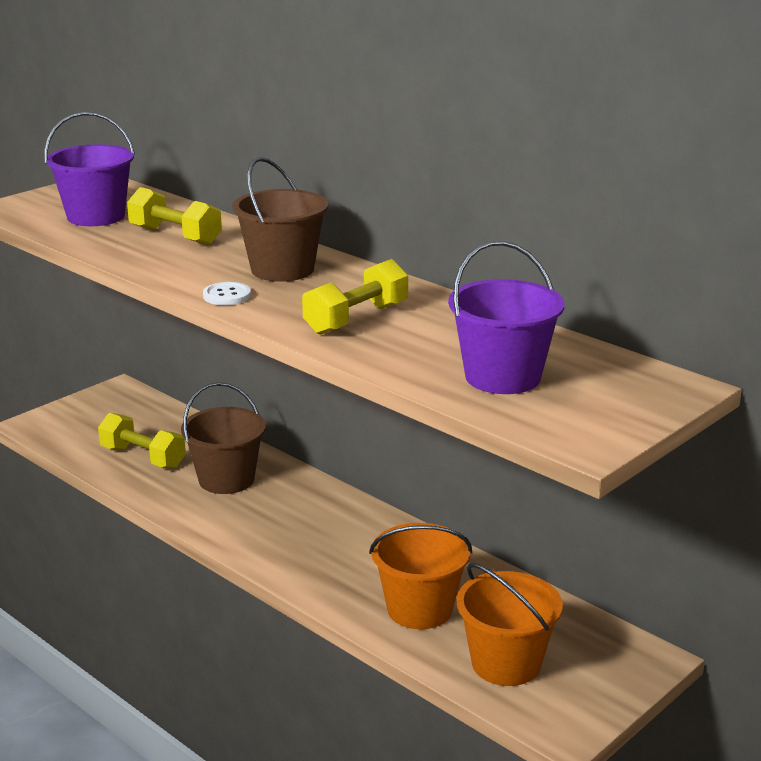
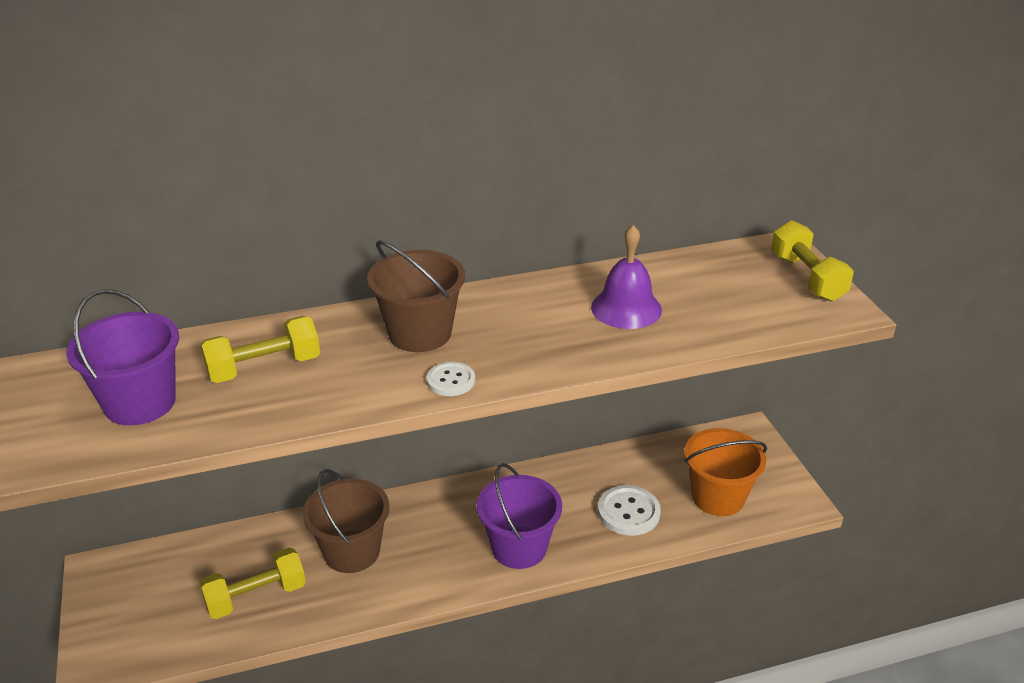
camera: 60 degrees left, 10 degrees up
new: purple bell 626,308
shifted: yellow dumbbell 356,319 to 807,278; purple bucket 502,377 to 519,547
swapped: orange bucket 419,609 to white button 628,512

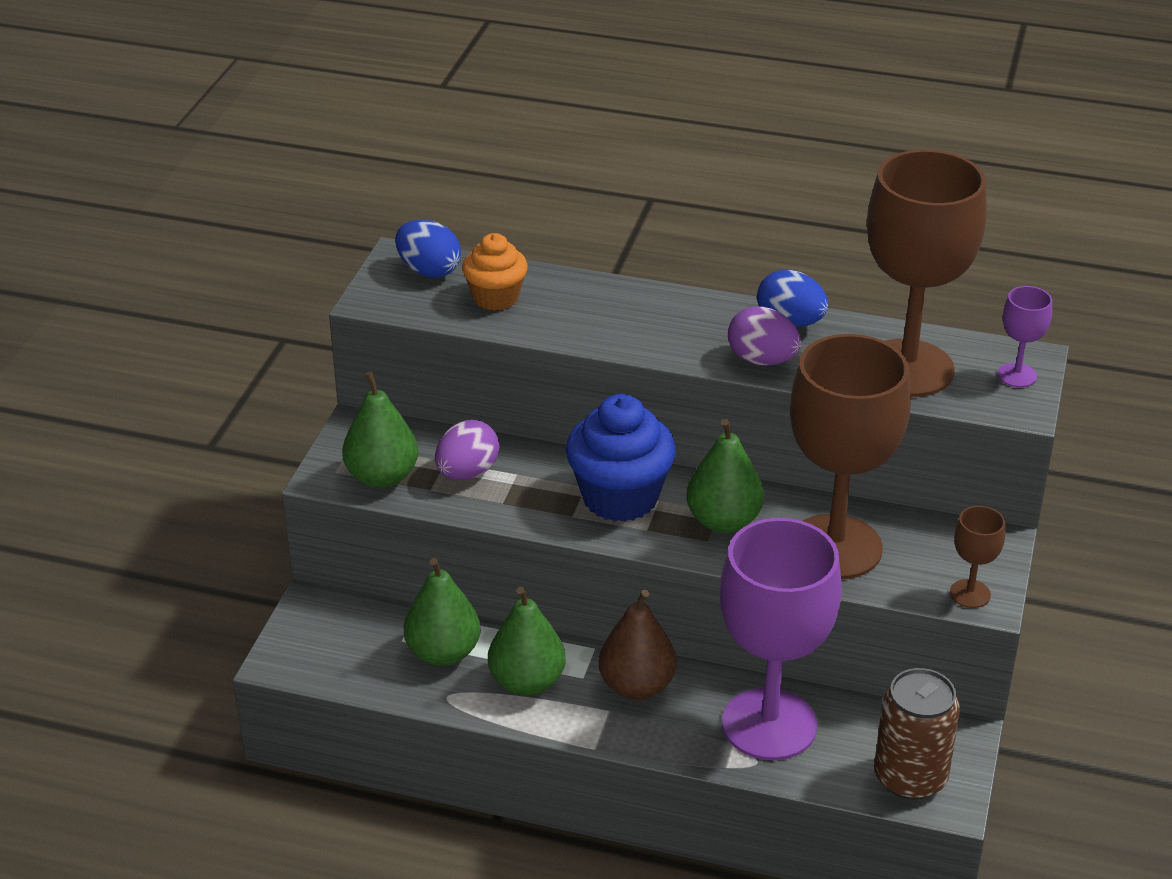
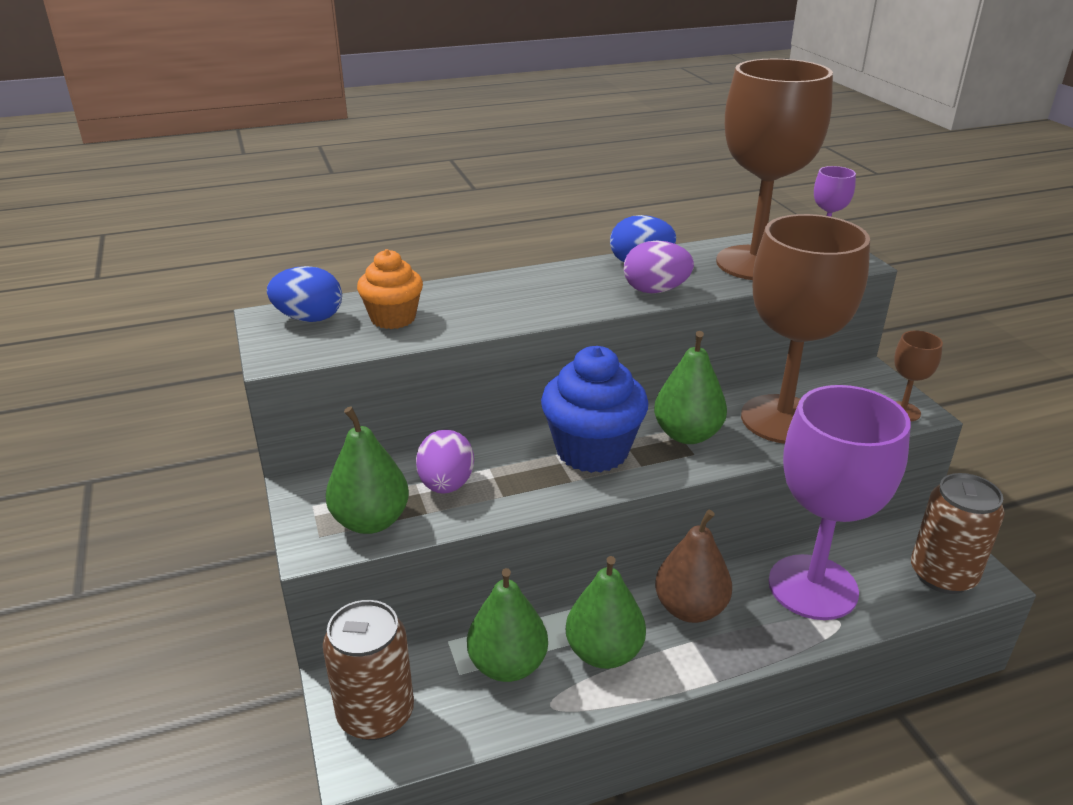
camera: 35 degrees left, 5 degrees down
new: brown can 376,714

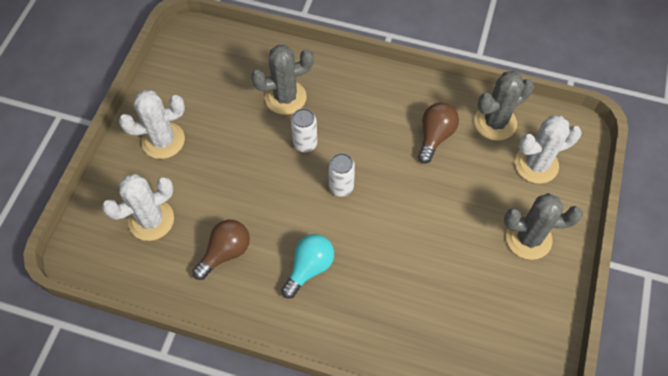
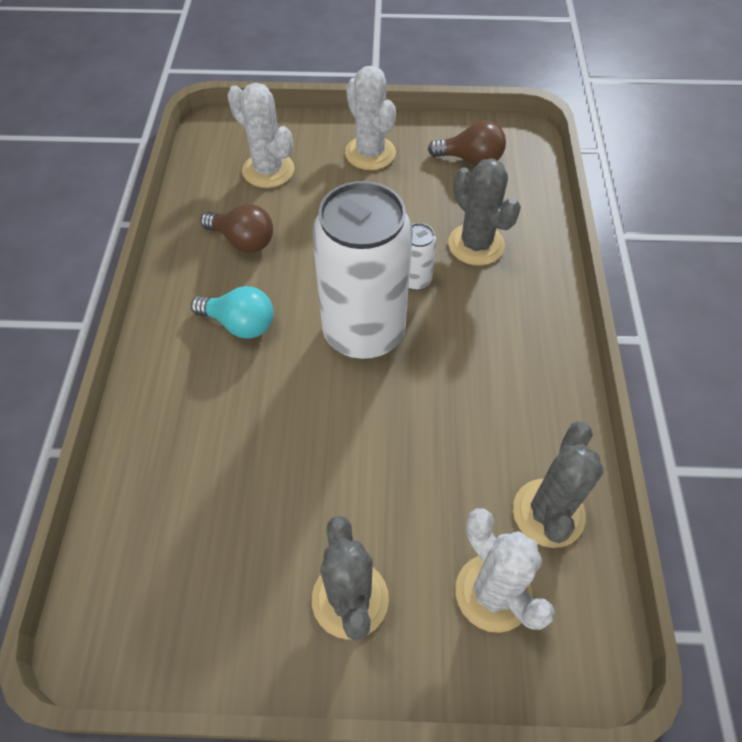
camera: 75 degrees right, 5 degrees down
shifted: brown light bulb 435,136 to 470,159
rotated: grey cactus 495,122 = 548,513 60 degrees clockwise
scaled: white can 341,187 = 364,332 x2.38

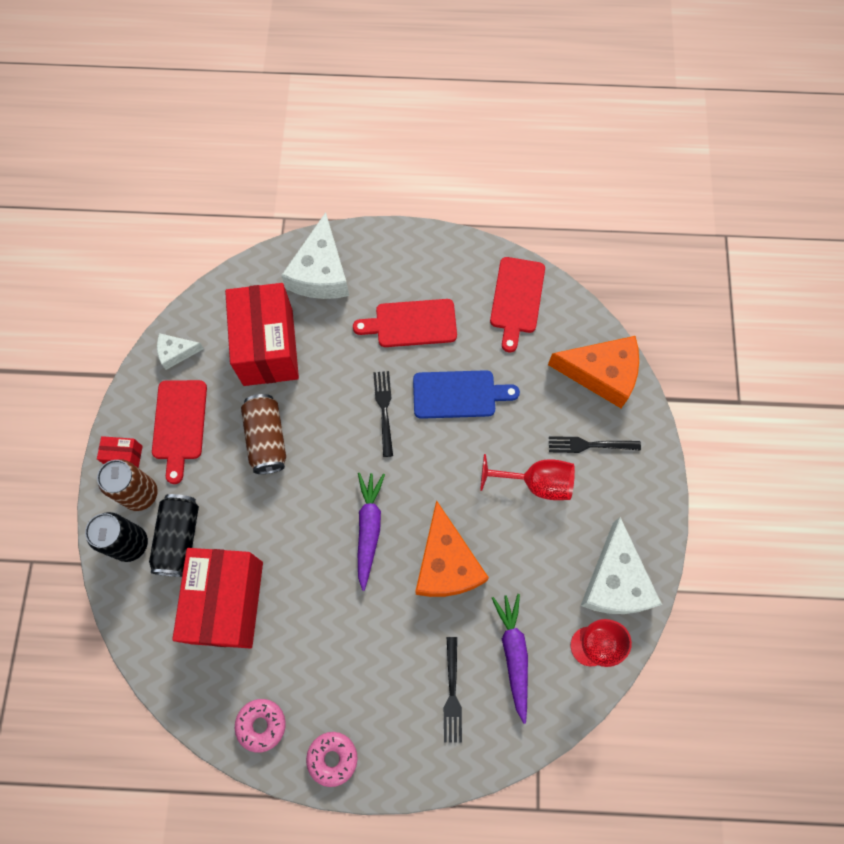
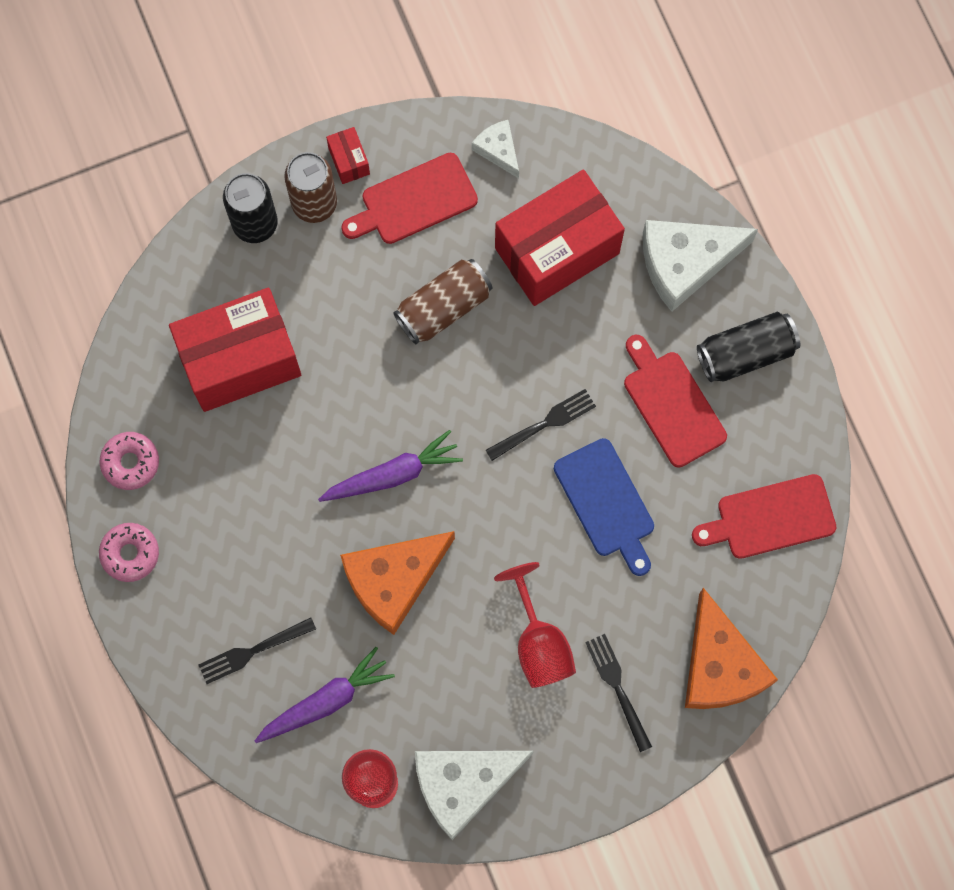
camera: 65 degrees right, 5 degrees up
shifted: black can 179,538 to 745,353

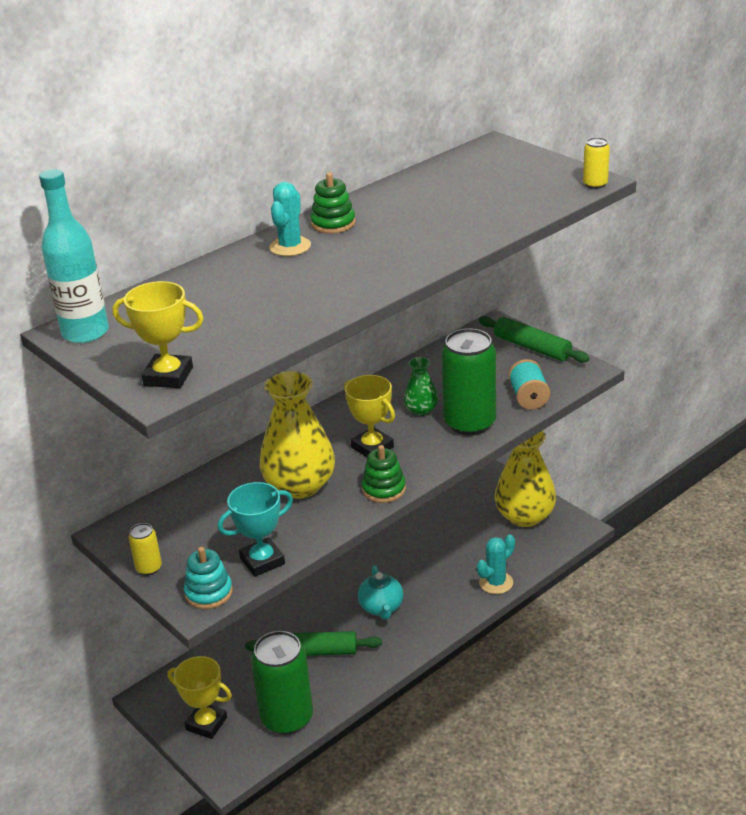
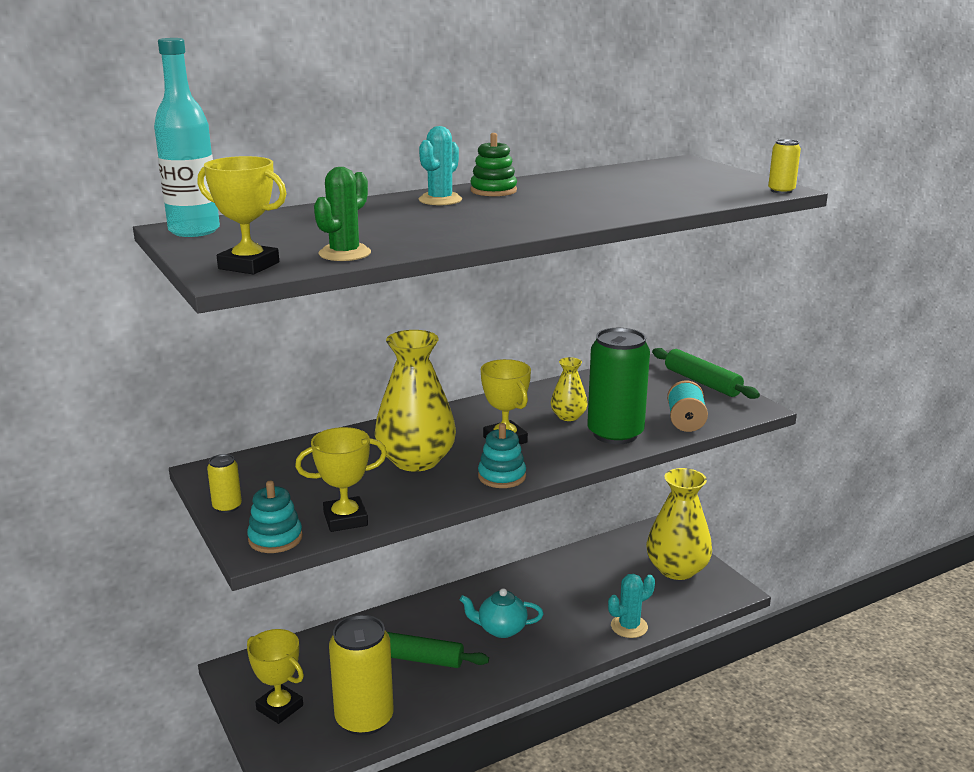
camera: 10 degrees right, 10 degrees down
new: green cactus 344,253
repainted: turquoise trophy 262,561 to yellow trophy 345,519; green can 287,718 to yellow can 364,718; green stacking toy 384,489 to turquoise stacking toy 502,476; green vase 421,410 to yellow vase 568,416
rotated: turquoise teapot 381,608 = 501,629 90 degrees clockwise

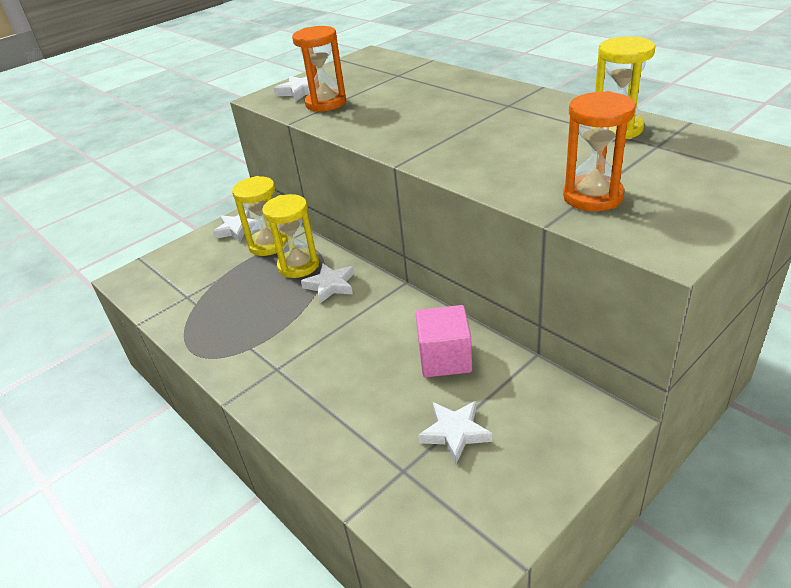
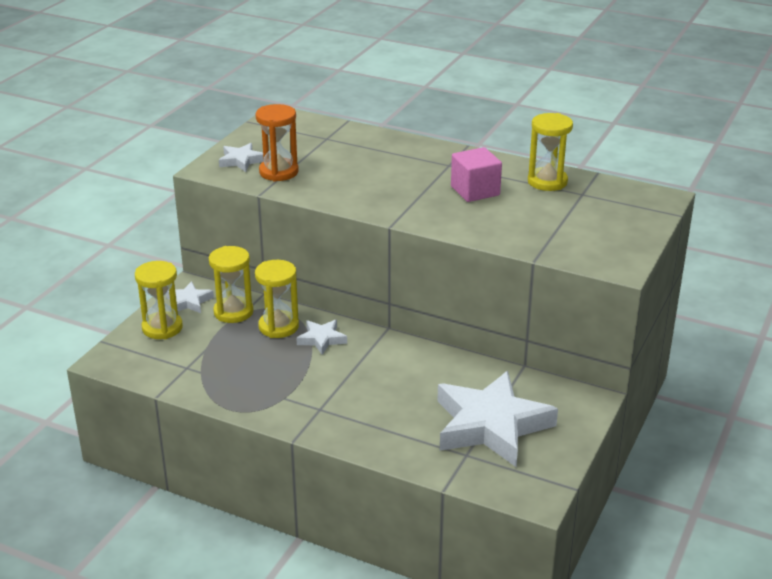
camera: 25 degrees left, 5 degrees down
gone: orange hourglass 593,196
new: yellow hourglass 162,328
shifted: pink cube 445,359 to 475,191
scaled: white star 455,433 = 491,425 x2.24

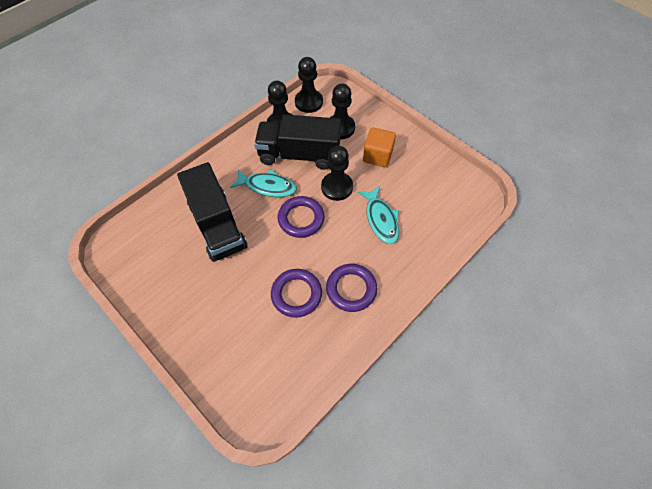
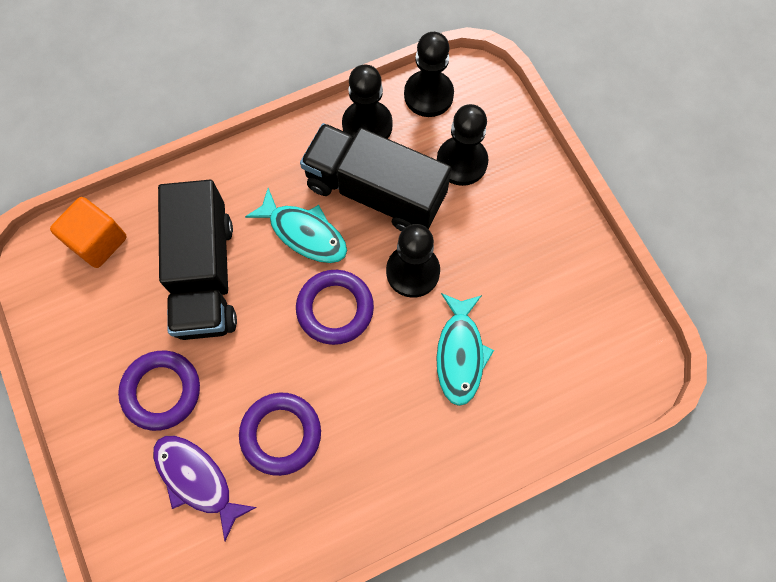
camera: 20 degrees right, 10 degrees up
new: purple fish 197,480
shifted: purple ring 351,289 to 161,391; orange cube 377,156 to 98,241

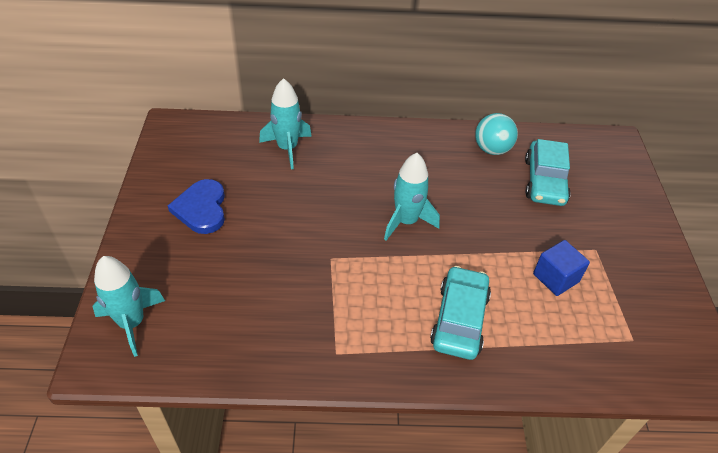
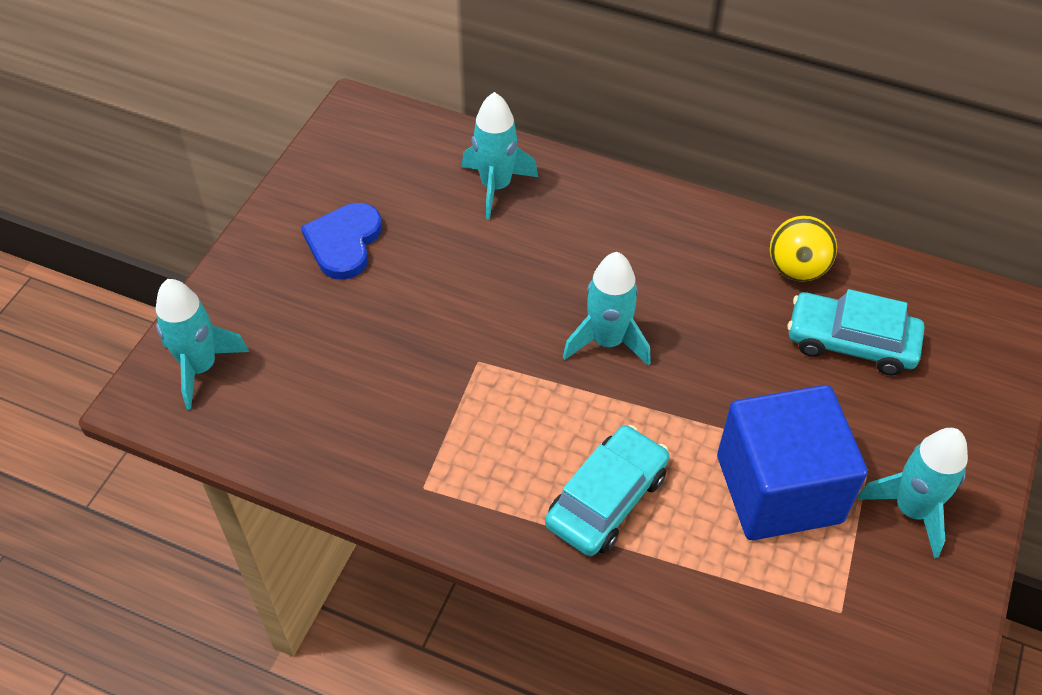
camera: 25 degrees right, 5 degrees up
new: turquoise rocket 911,510
repainted: turquoise ball 492,149 to yellow ball 796,269
rotated: turquoise car 545,181 = 851,342 75 degrees clockwise
scaled: blue cube 556,278 = 779,489 x2.00

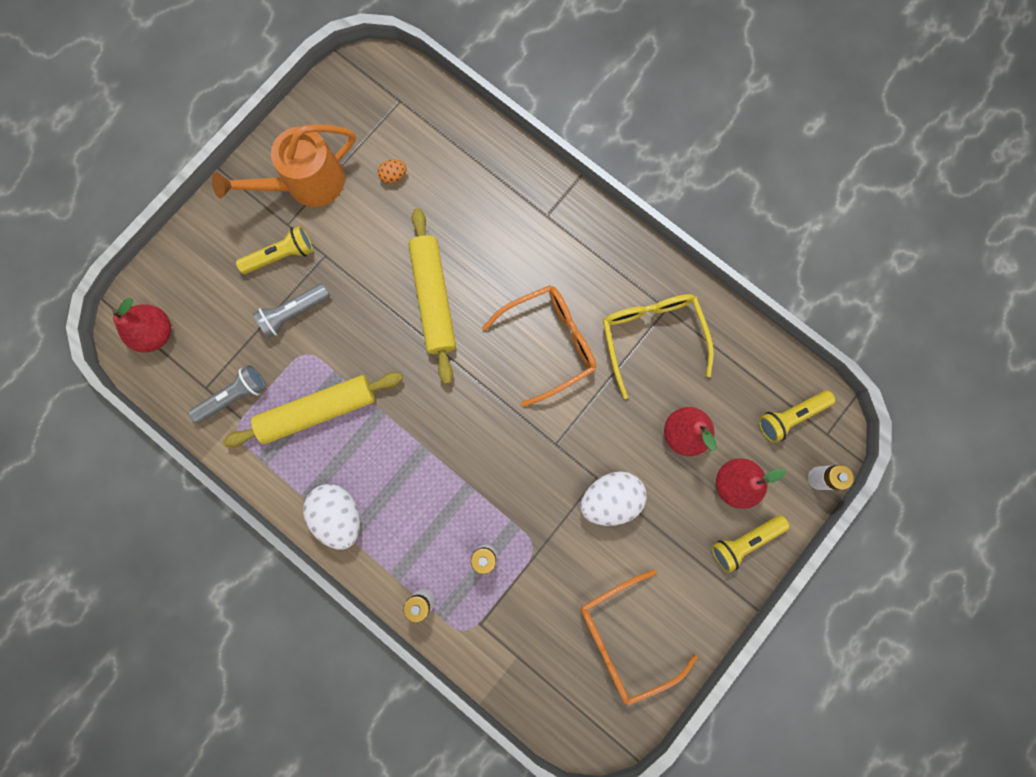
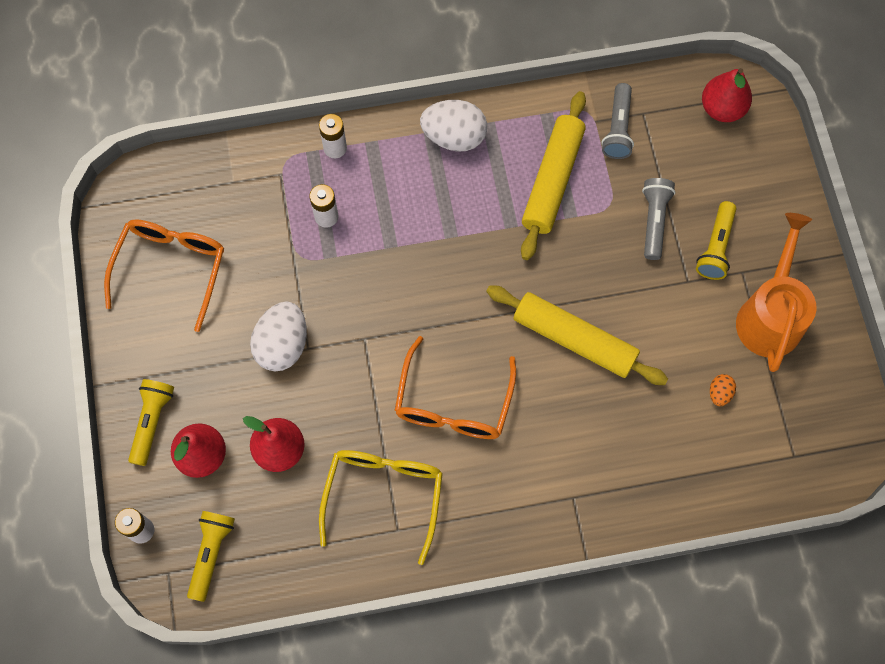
camera: 130 degrees right, 10 degrees down
rotated: yellow glasses 652,337 = 384,495 105 degrees counterclockwise

